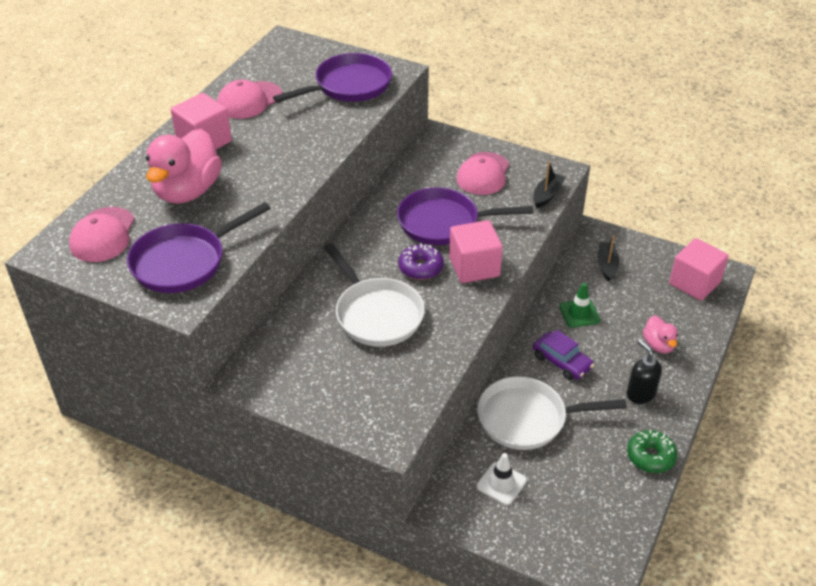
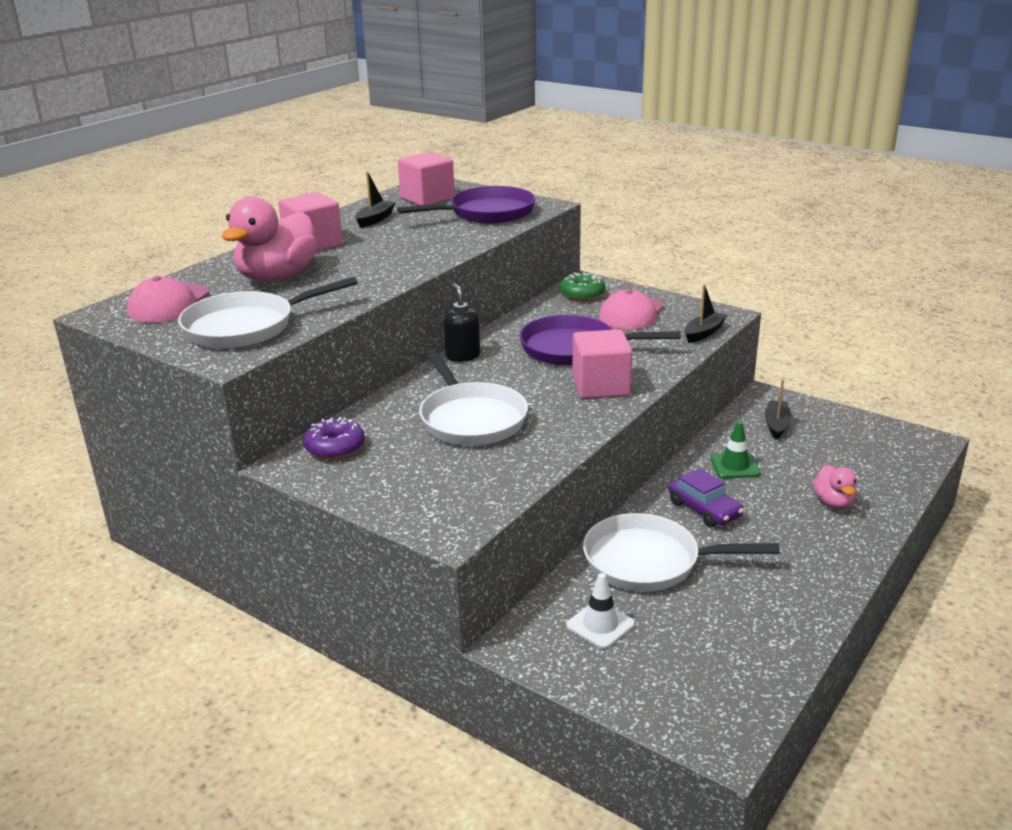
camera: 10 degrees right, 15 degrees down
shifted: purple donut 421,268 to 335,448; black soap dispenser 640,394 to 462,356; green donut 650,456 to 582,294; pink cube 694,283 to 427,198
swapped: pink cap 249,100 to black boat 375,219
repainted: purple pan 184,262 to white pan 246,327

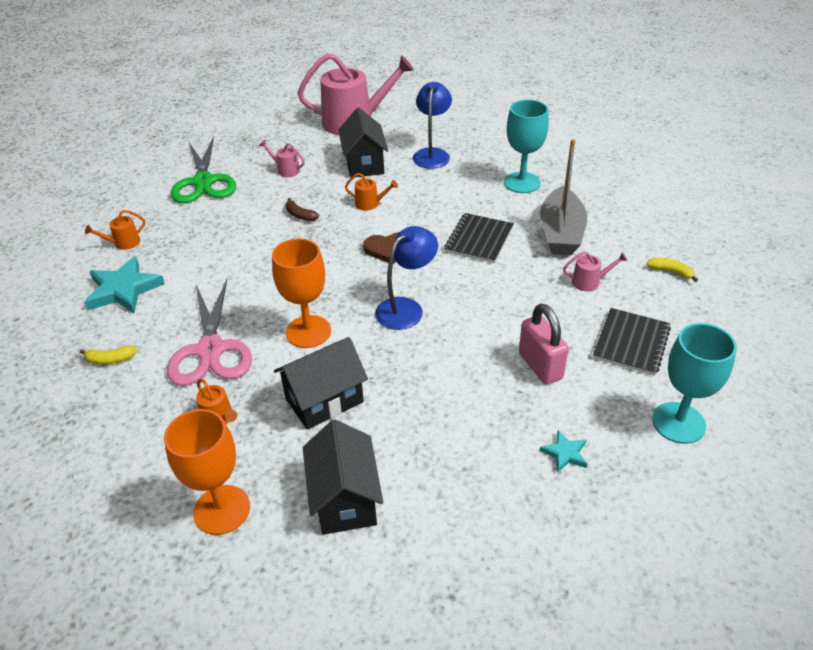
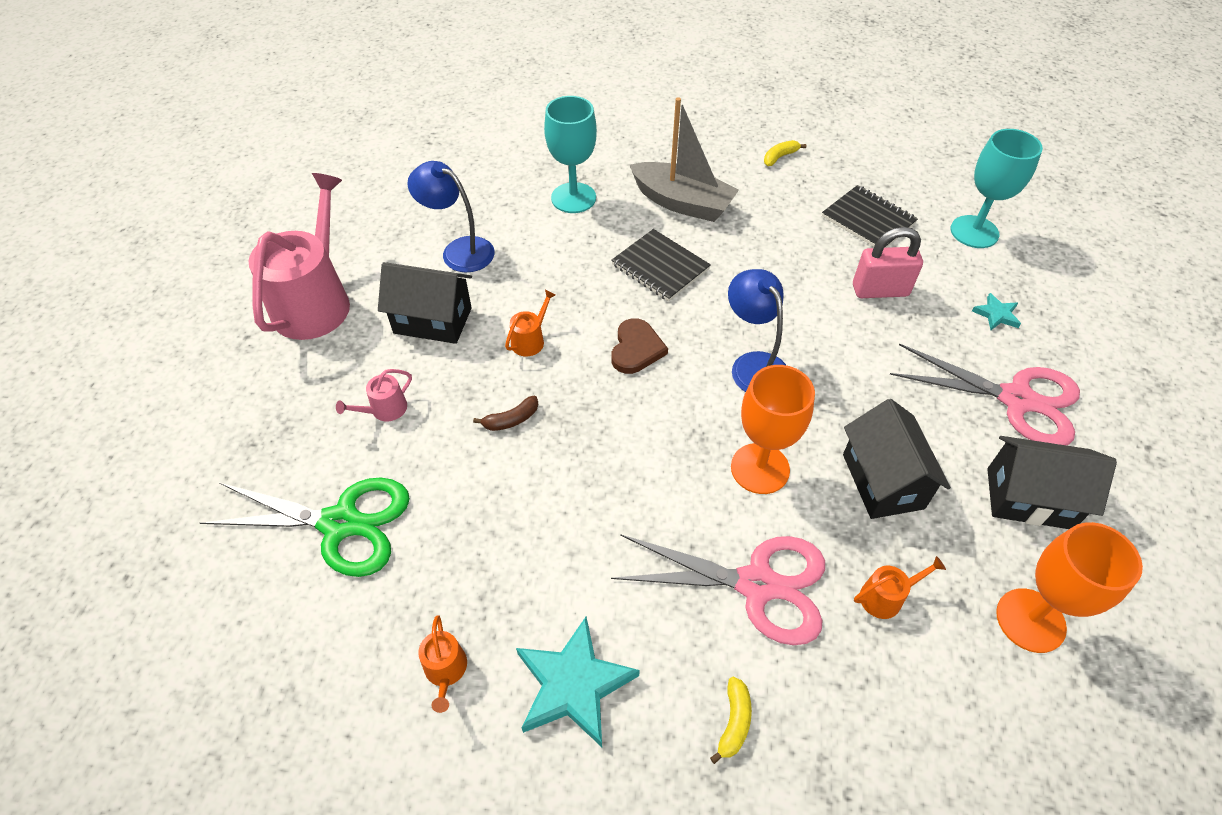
camera: 70 degrees left, 10 degrees up
gone: pink watering can 589,282
new: pink scissors 1016,399

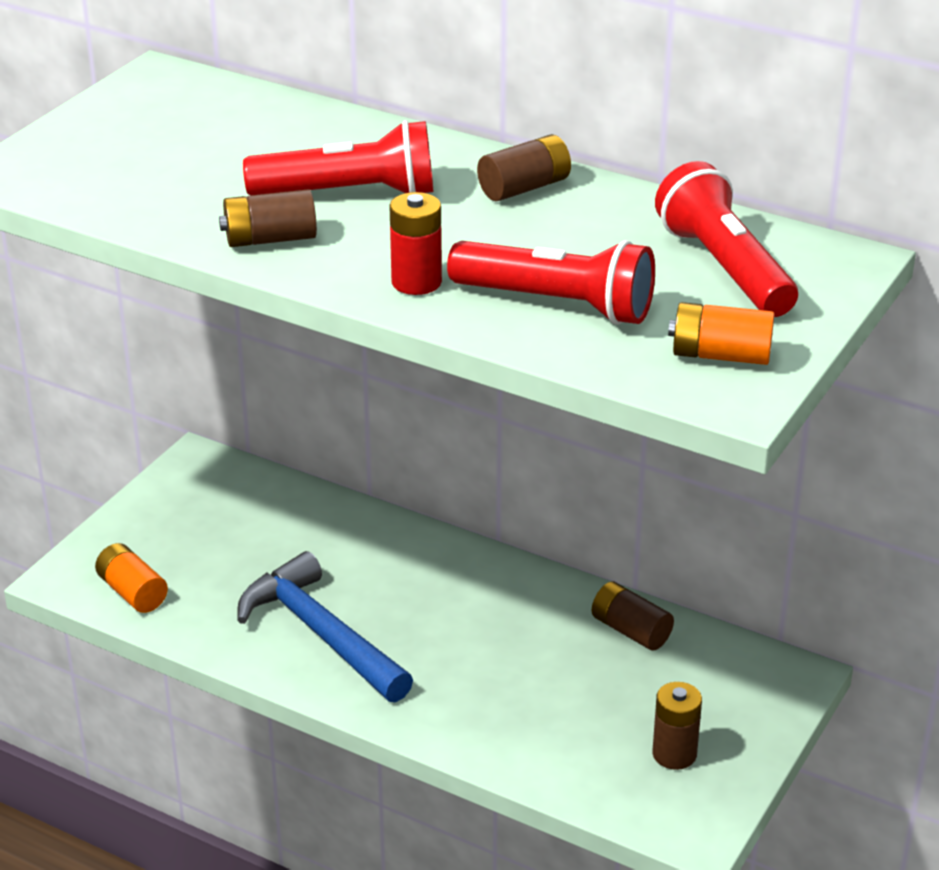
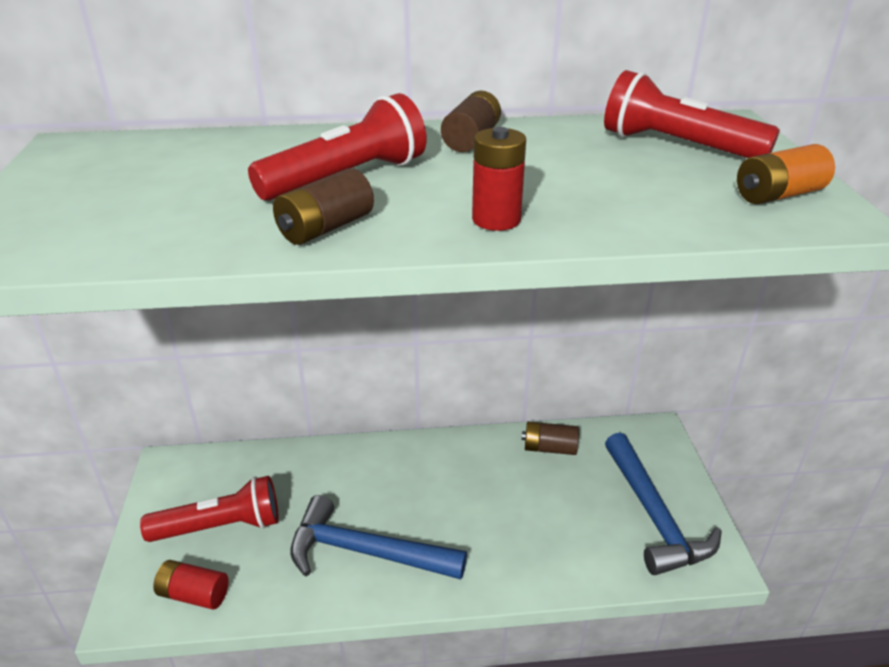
camera: 35 degrees left, 0 degrees up
shifted: red flashlight 557,304 to 221,526
swapped: brown battery 674,754 to blue hammer 654,516
repainted: orange battery 132,592 to red battery 194,594

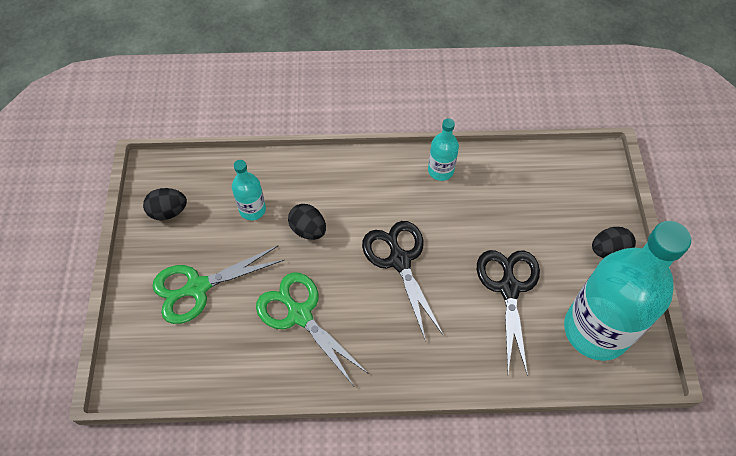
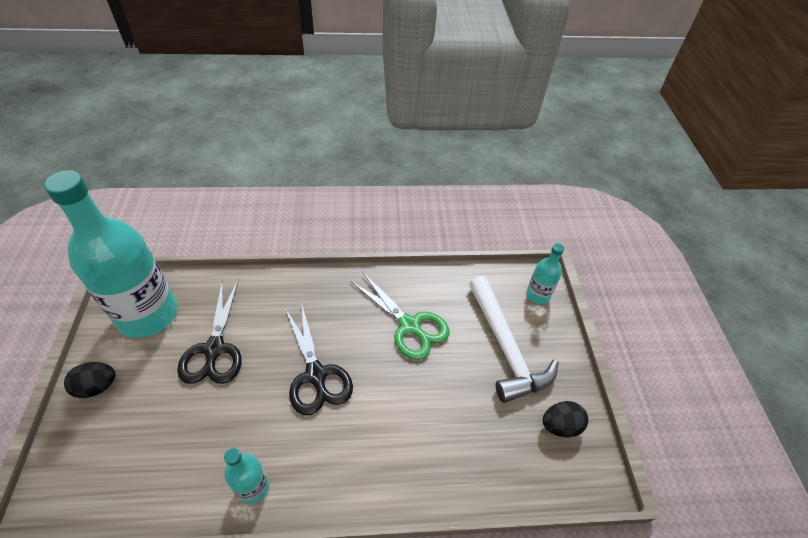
camera: 175 degrees right, 10 degrees down
gone: black egg 308,230
shifted: turquoise bottle 252,209 to 538,295
swapped: green scissors 197,288 to white hammer 505,348

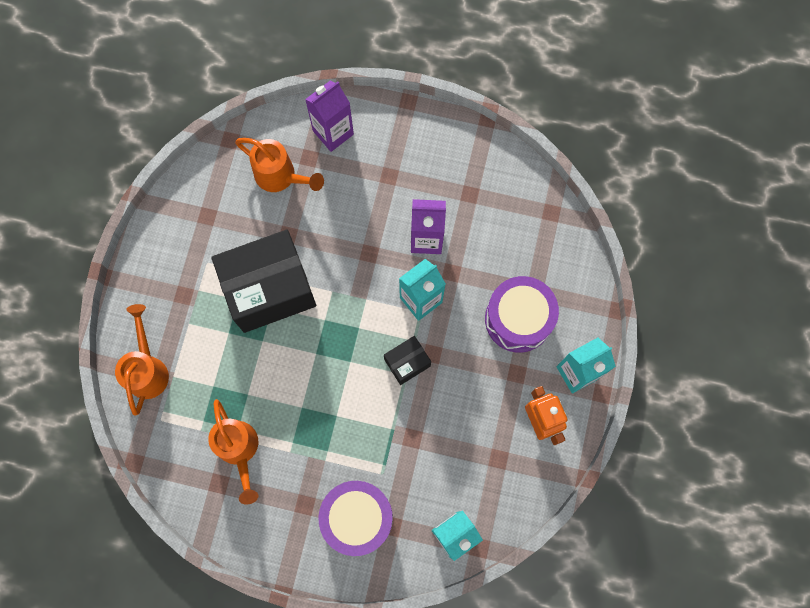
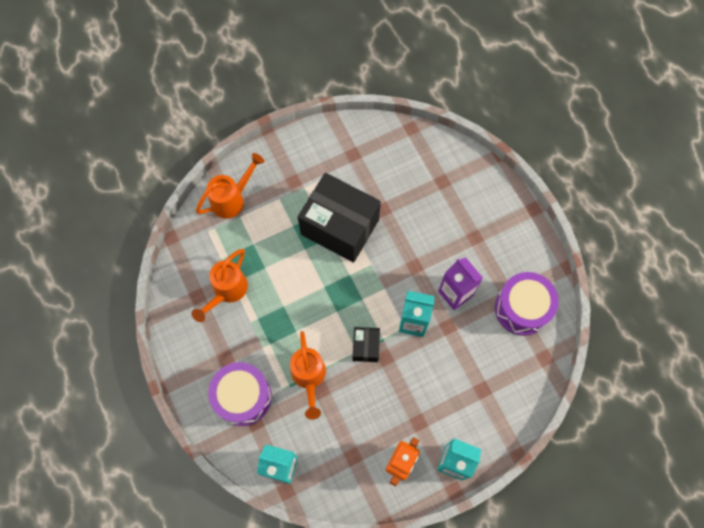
camera: 50 degrees right, 5 degrees down
gone: purple carton 333,132
shifted: orange watering can 281,177 to 309,378; purple drum 518,319 to 522,308
rotated: black box 407,363 = 365,347 75 degrees clockwise

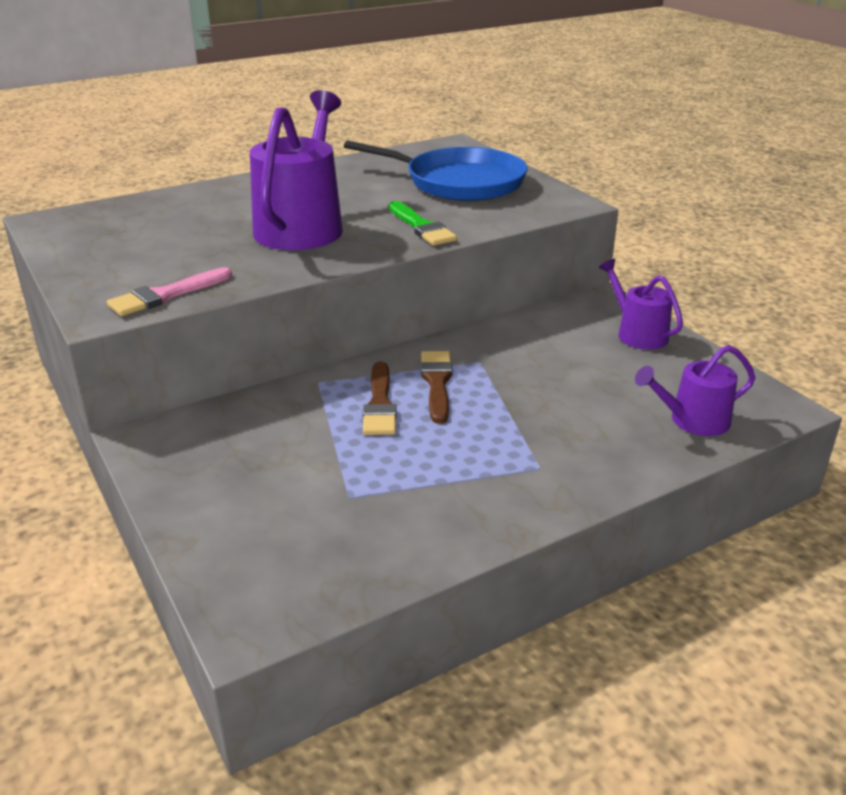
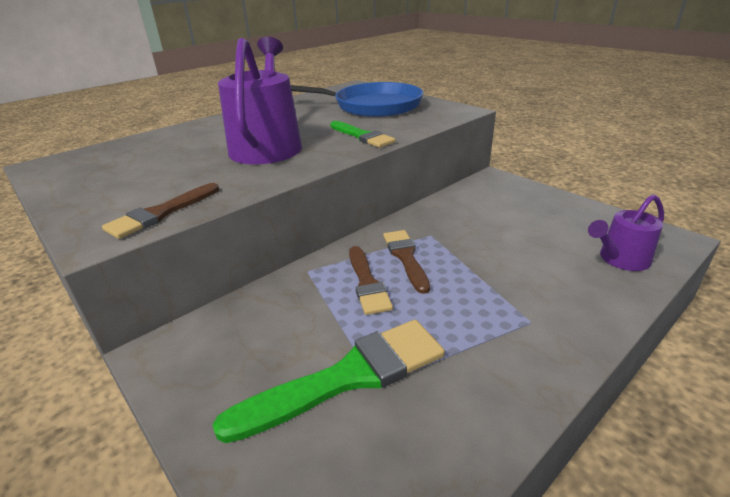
camera: 10 degrees left, 0 degrees up
gone: purple watering can 638,333
new: green brush 348,377
repainted: pink brush 166,295 to brown brush 161,213

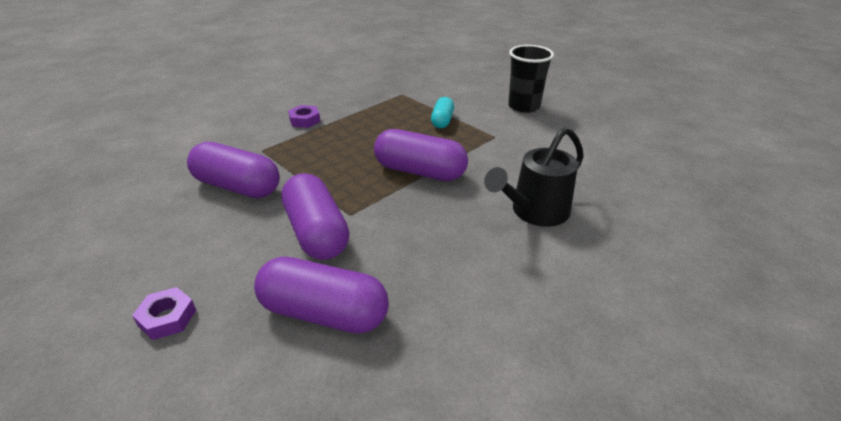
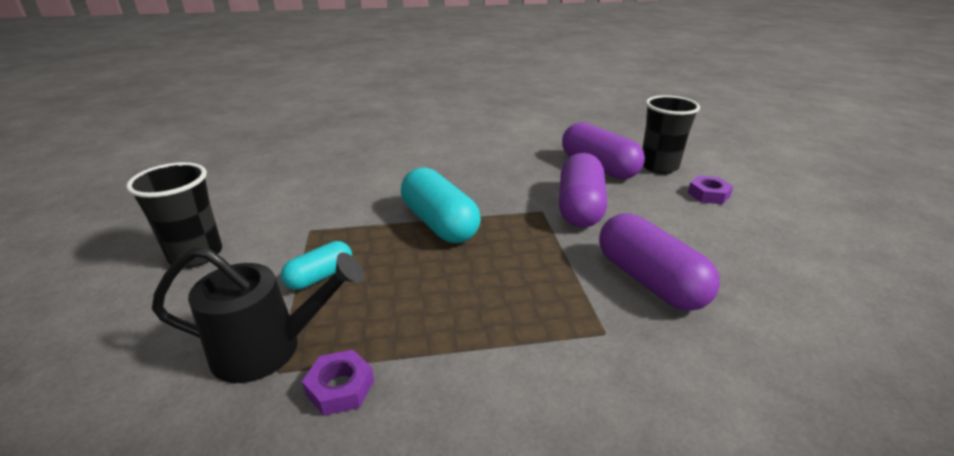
camera: 145 degrees left, 5 degrees down
new: black cup 659,166
shifted: purple nut 305,120 to 340,387; black watering can 534,212 to 269,348
repainted: purple capsule 420,171 to turquoise capsule 439,223

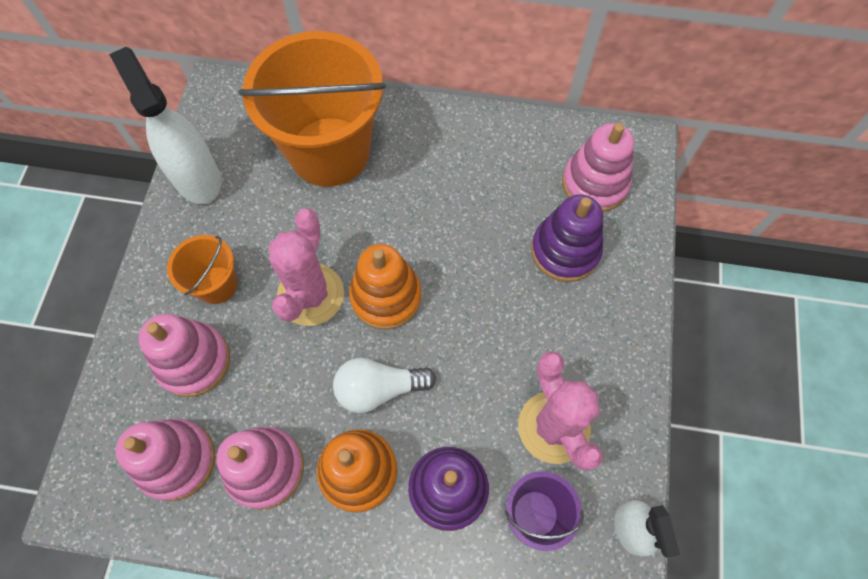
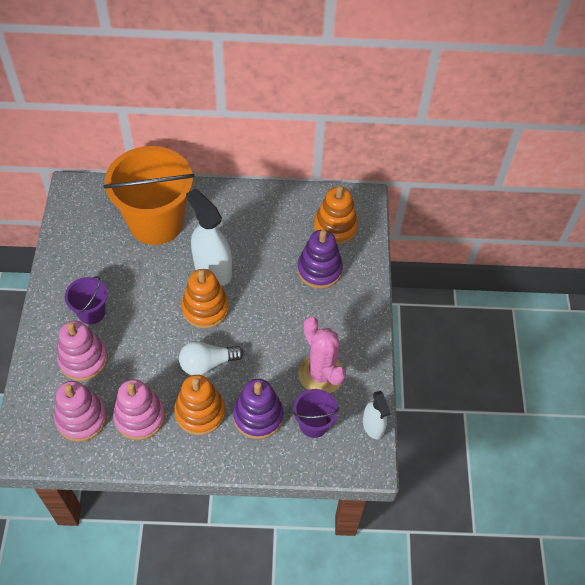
camera: 10 degrees left, 10 degrees down
gone: pink cactus 310,295
shifted: white spray bottle 197,178 to 212,269
repainted: orange bucket 217,285 to purple bucket 91,312; pink stacking toy 594,184 to orange stacking toy 335,227

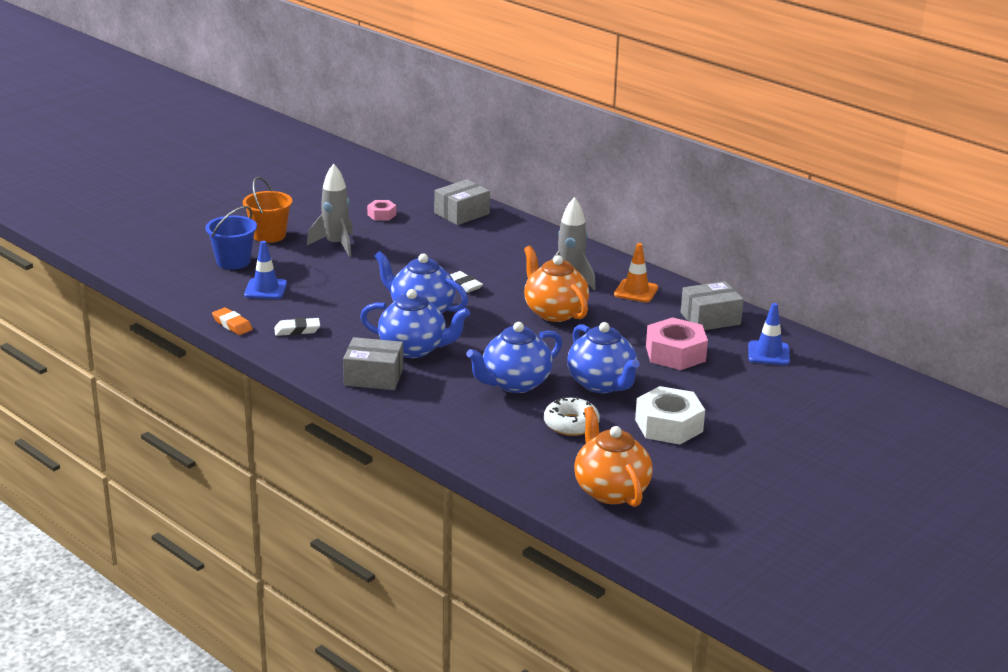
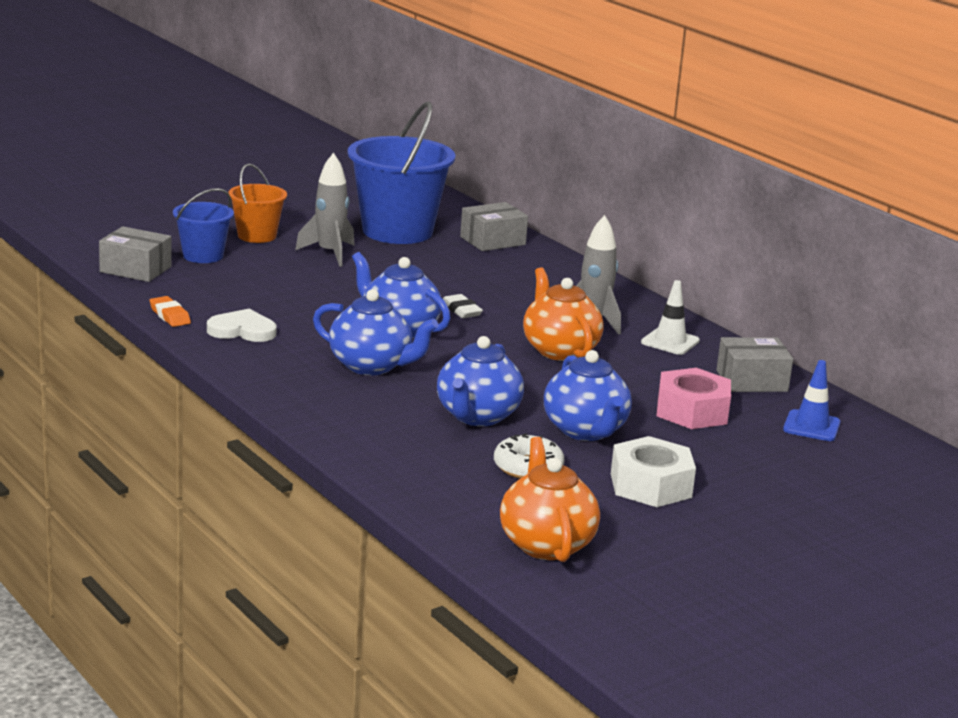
camera: 10 degrees right, 5 degrees down
gone: blue traffic cone 265,289
shifted: grey box 373,377 to 135,269
swapped: white eraser 297,330 to white heart 242,330; pink nut 381,215 to blue bucket 397,231
repainted: orange traffic cone 636,291 to white traffic cone 670,342
rotated: blue teapot 514,383 = 477,416 45 degrees counterclockwise

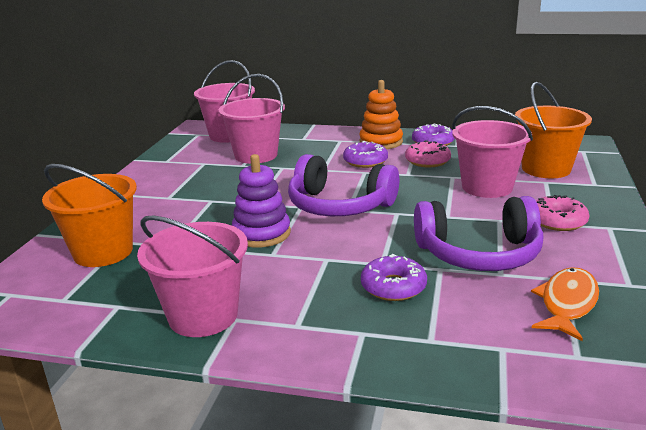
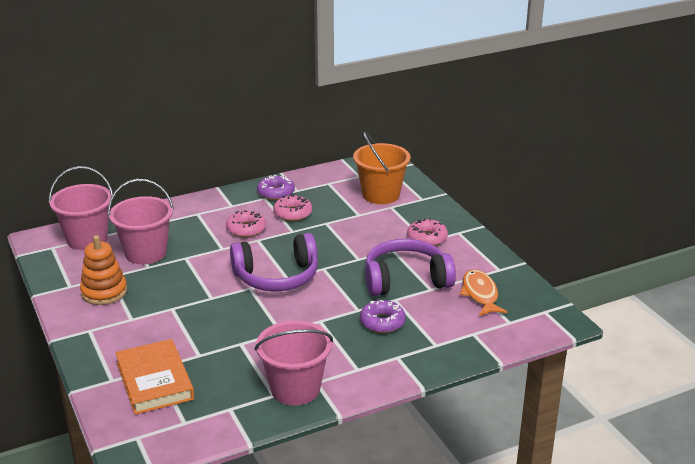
camera: 40 degrees left, 5 degrees up
gone: purple stacking toy 261,233; pink bucket 487,187
shifted: orange stacking toy 381,142 to 104,292
swapped: orange bucket 103,252 to orange book 155,381
repainted: purple donut 365,161 to pink donut 246,229
rotated: purple headphones 479,253 = 406,280 150 degrees counterclockwise

